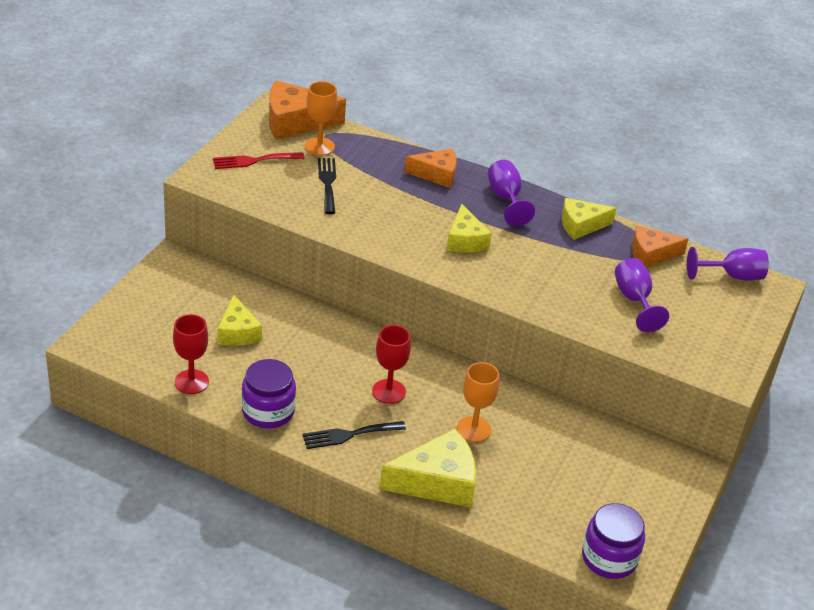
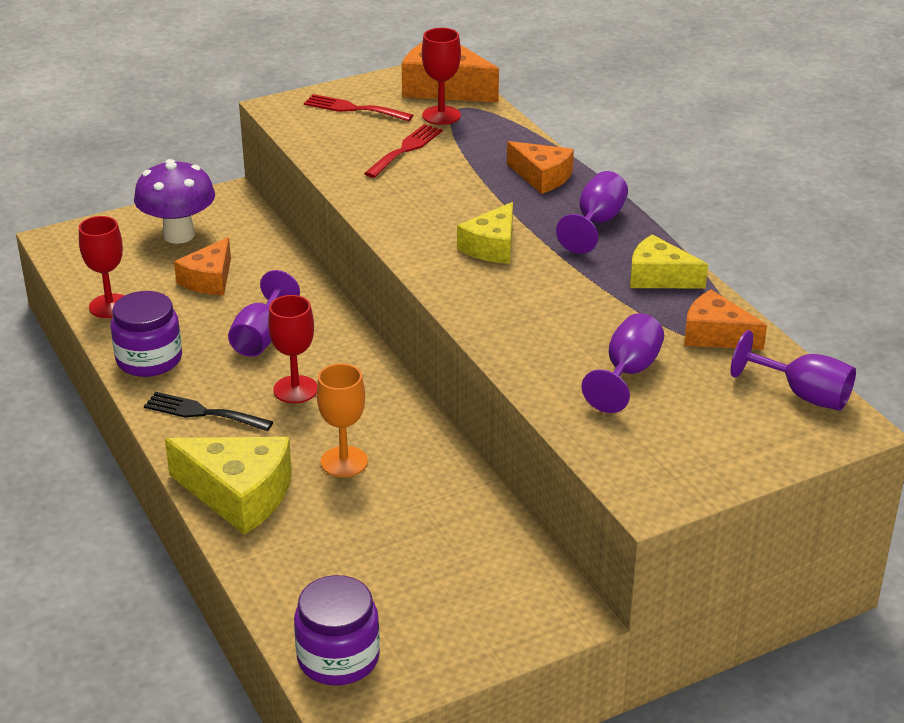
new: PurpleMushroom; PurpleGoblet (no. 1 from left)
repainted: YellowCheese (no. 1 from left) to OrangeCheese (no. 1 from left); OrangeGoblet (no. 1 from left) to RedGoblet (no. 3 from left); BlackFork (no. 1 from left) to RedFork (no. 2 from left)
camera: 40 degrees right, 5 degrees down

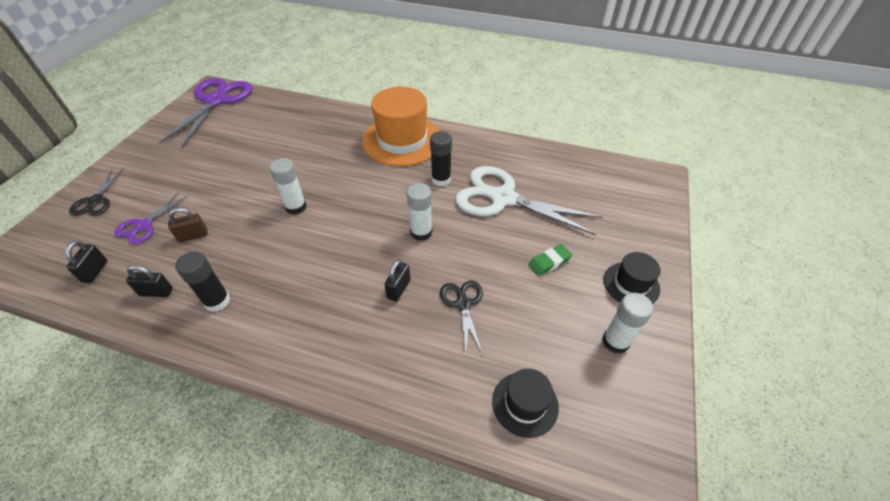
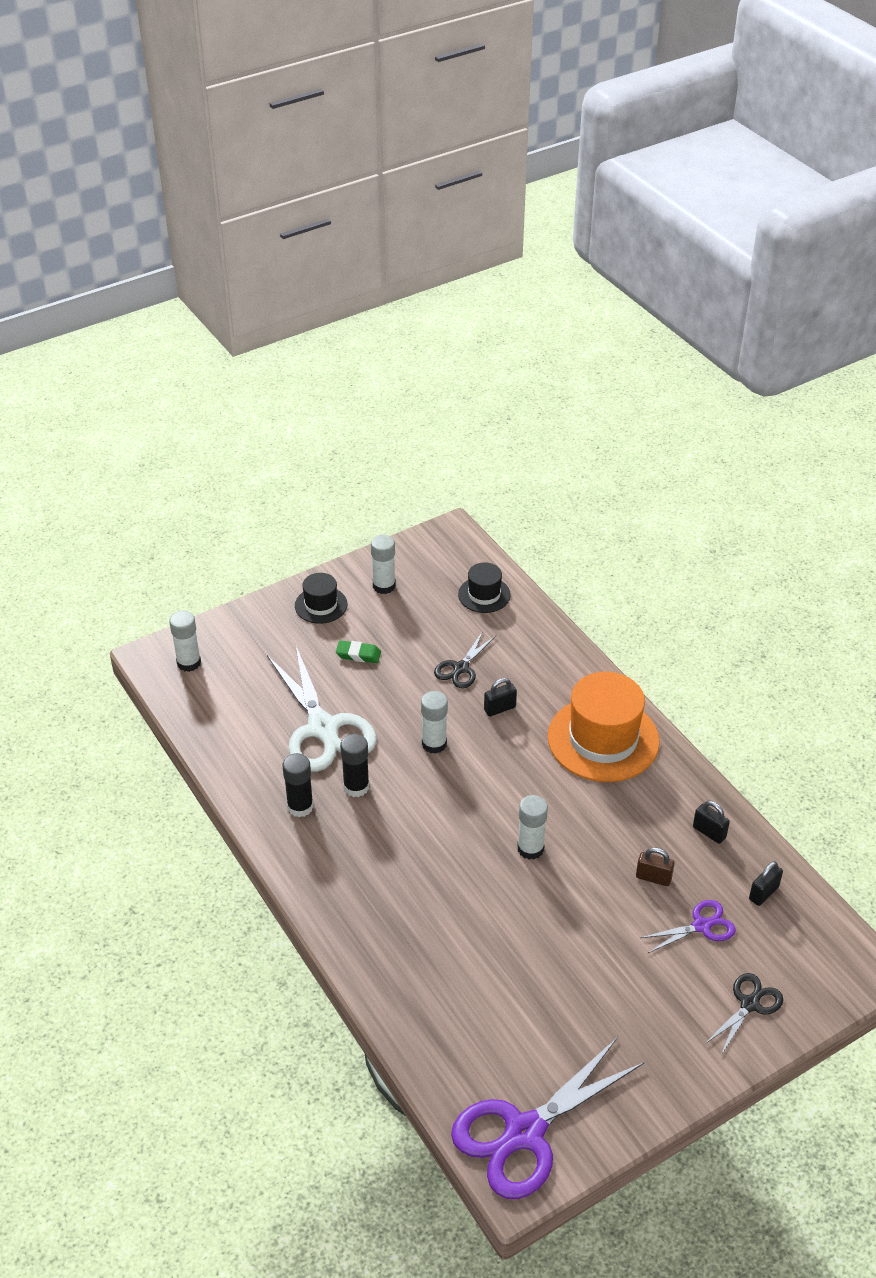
new: WhiteGlueStick (no. 1 from left)
shifted: BlackGlueStick (no. 1 from left); OrangeHat
camera: 140 degrees left, 5 degrees down

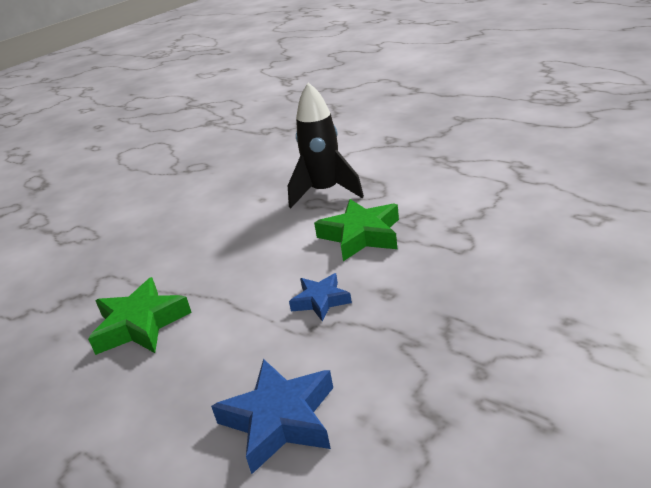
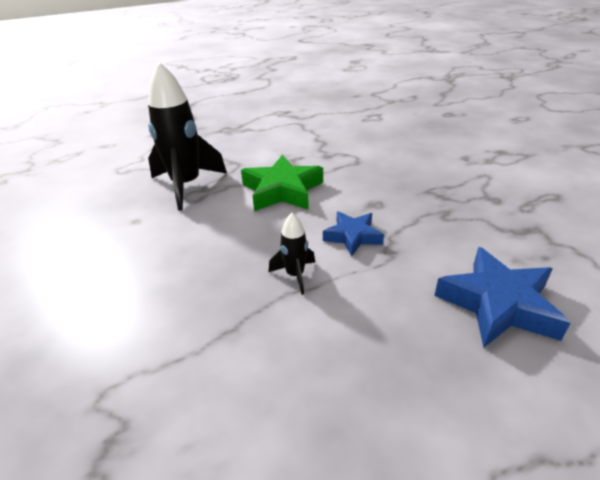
gone: GreenStar (no. 1 from left)
new: BlackRocket (no. 2 from left)
camera: 65 degrees left, 5 degrees up

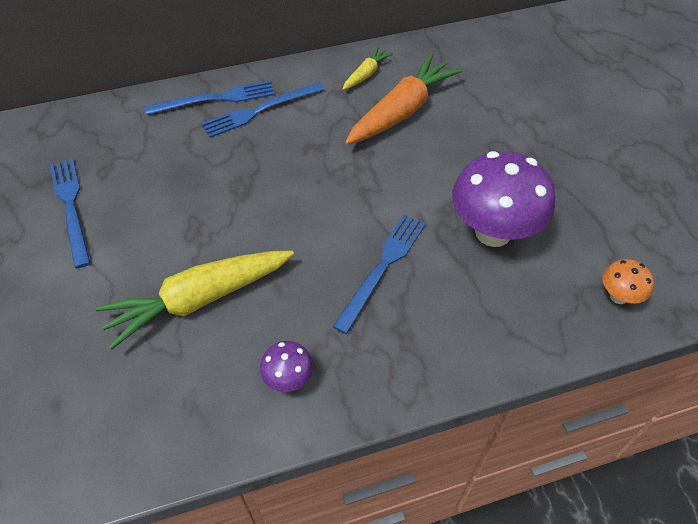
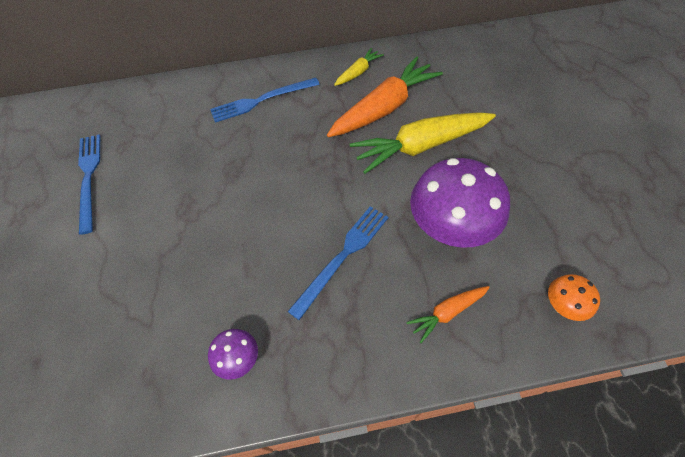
gone: BlueFork (no. 2 from left)
new: OrangeCarrot (no. 2 from left)
shifted: YellowCarrot (no. 1 from left in the first image) to YellowCarrot (no. 2 from left)
camera: 10 degrees right, 5 degrees up

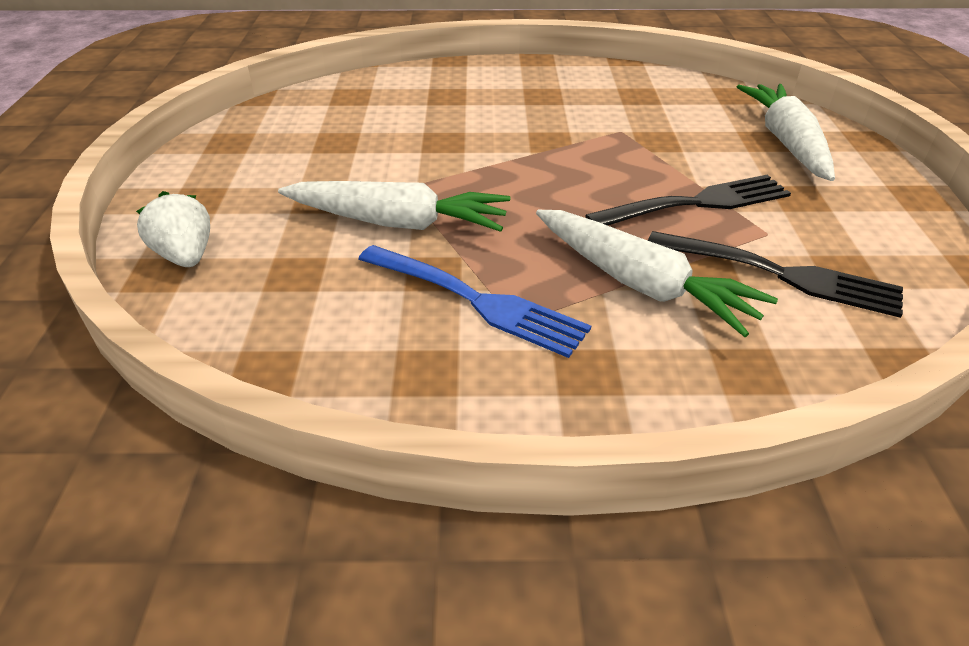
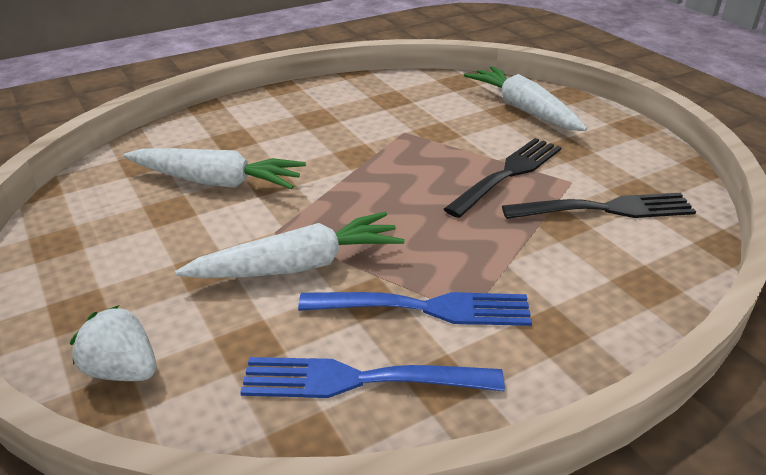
new: BlueFork (no. 1 from left)
shifted: WhiteCarrot (no. 2 from left in the first image) to WhiteCarrot (no. 1 from left)
camera: 30 degrees left, 5 degrees down

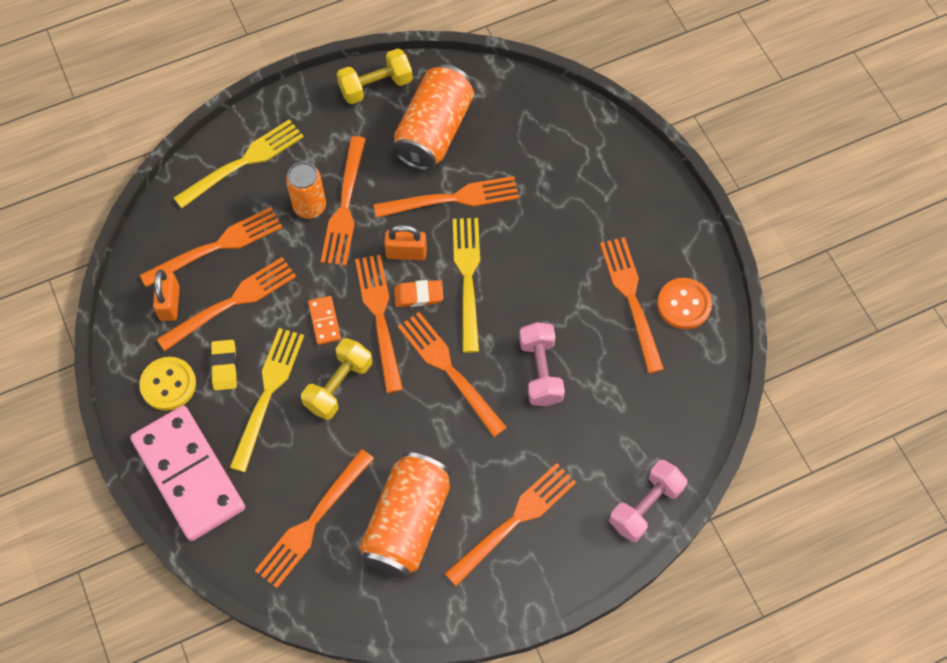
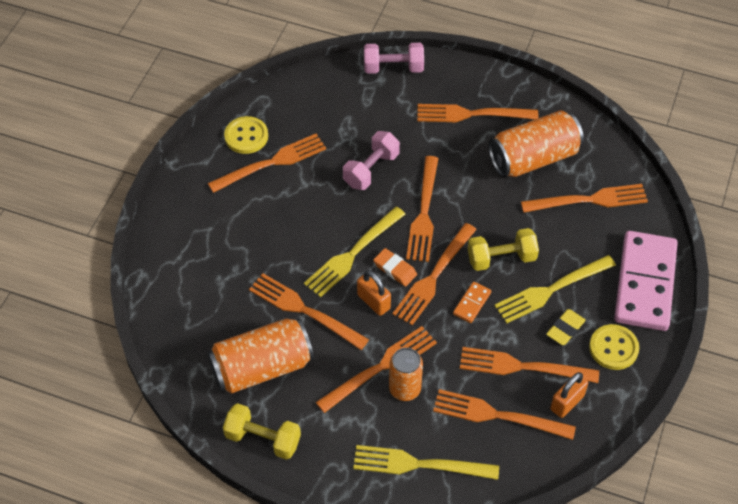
repainted: OrangeButton to YellowButton (no. 1 from left)
rotated: OrangeFork (no. 9 from left in the first image) 150 degrees counterclockwise
camera: 135 degrees left, 10 degrees down

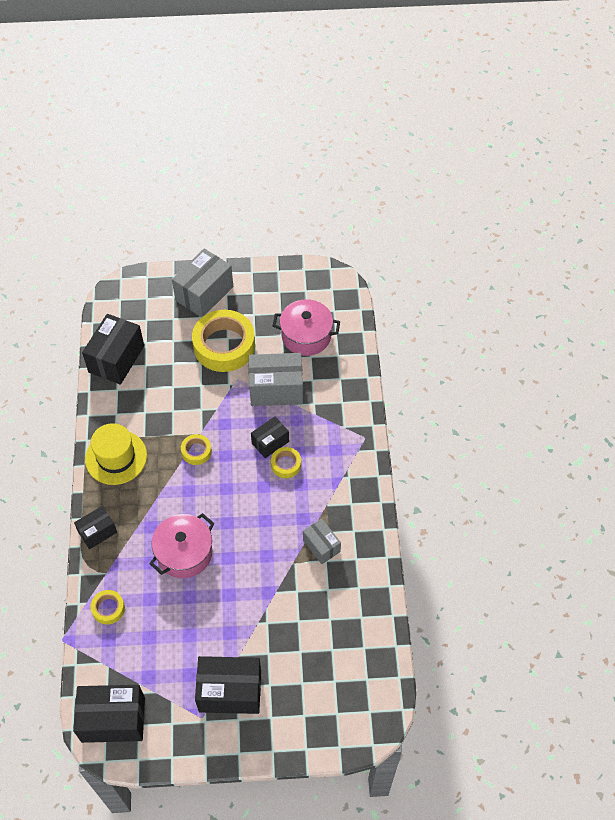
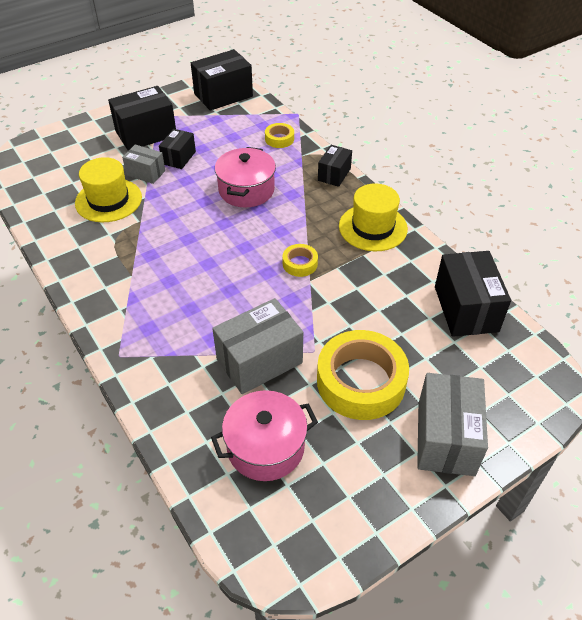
gone: YellowTape (no. 4 from left)
new: YellowHat (no. 1 from left)
shifted: BlackBox (no. 5 from left in the first image) to BlackBox (no. 2 from left); GreyBox (no. 3 from left in the first image) to GreyBox (no. 1 from left)
camera: 150 degrees right, 10 degrees down

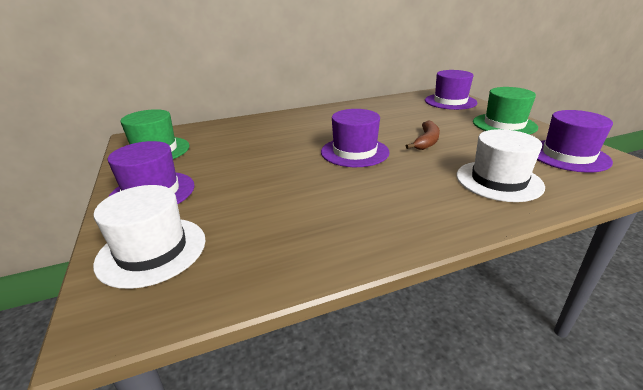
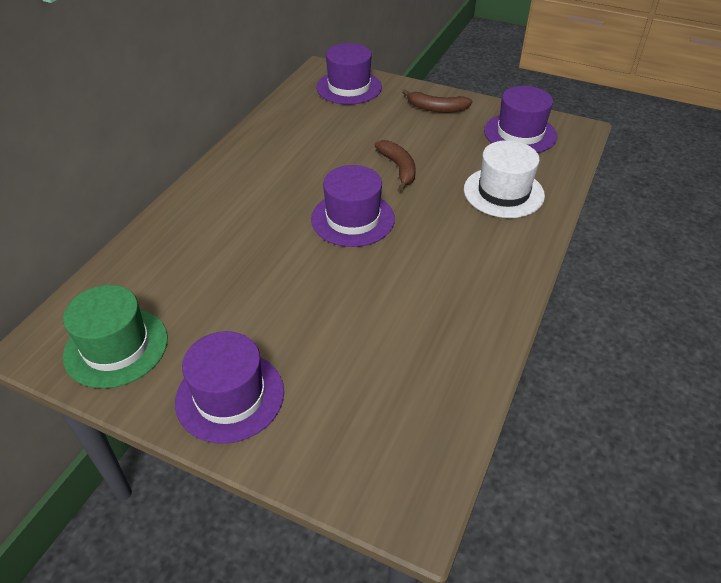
gone: WhiteHat (no. 1 from left)
swapped: GreenHat (no. 2 from left) to BrownBanana (no. 2 from left)
camera: 45 degrees left, 15 degrees up

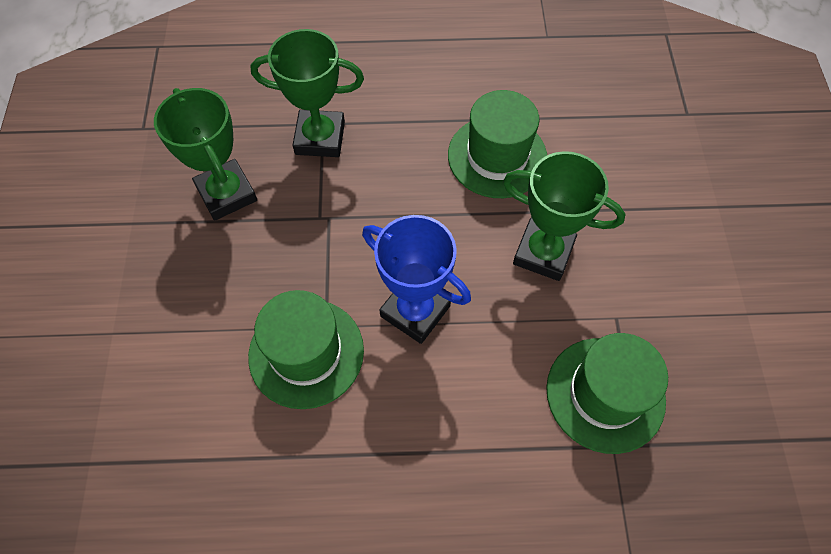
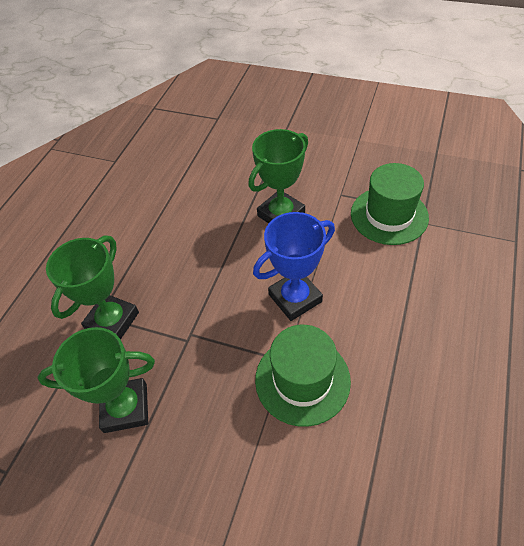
gone: GreenHat (no. 2 from left)
camera: 65 degrees left, 10 degrees down

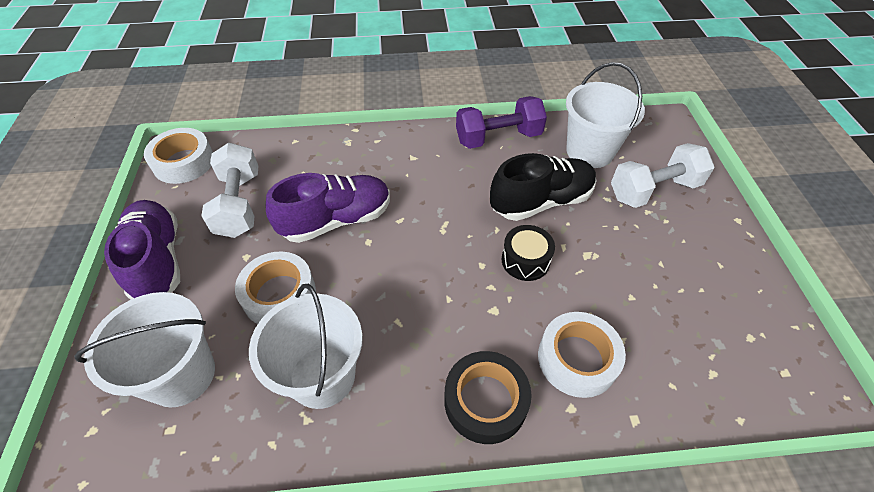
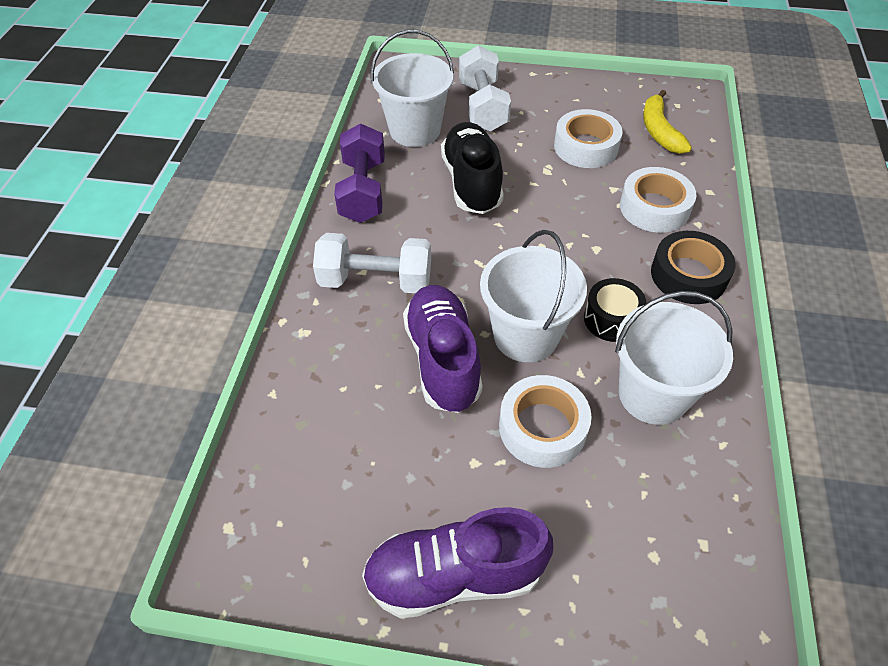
new: YellowBanana
shifted: WhiteBucket (no. 1 from left in the first image) to WhiteBucket (no. 2 from left); WhiteTape (no. 1 from left in the first image) to WhiteTape (no. 2 from left); WhiteDumbbell (no. 1 from left); BlackDrum
camera: 75 degrees left, 0 degrees up

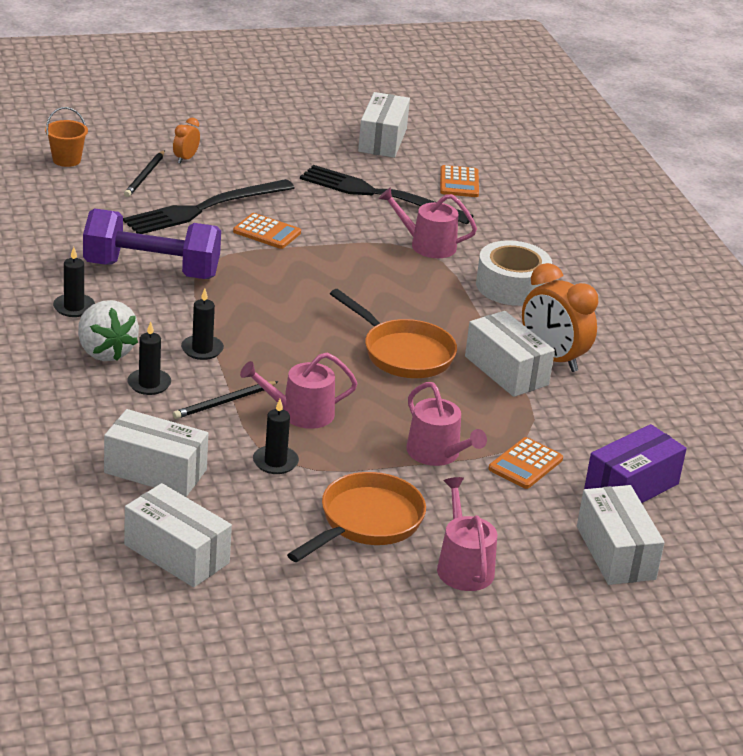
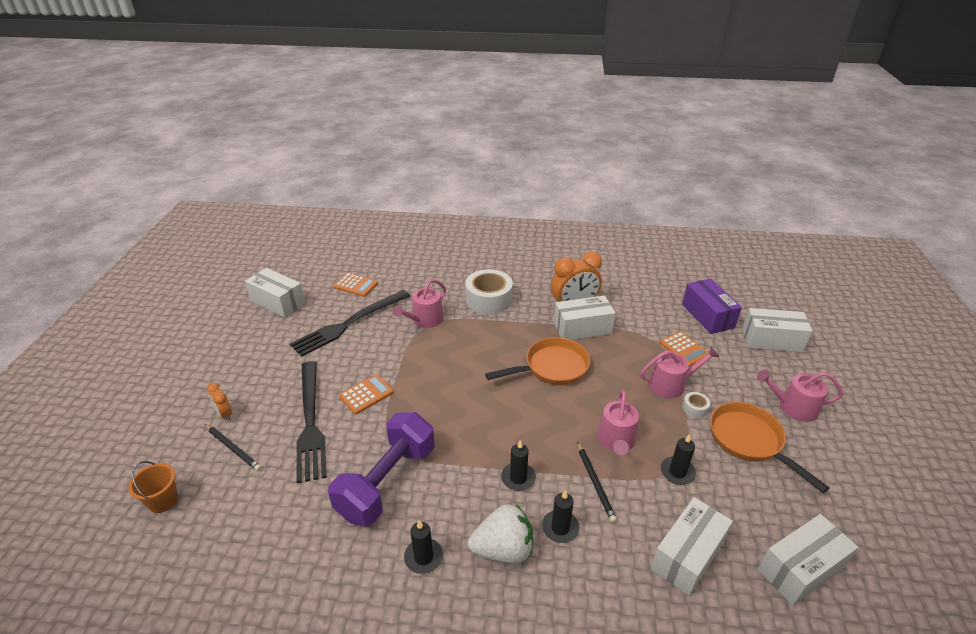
new: WhiteTape (no. 2 from left)
camera: 65 degrees left, 5 degrees up

